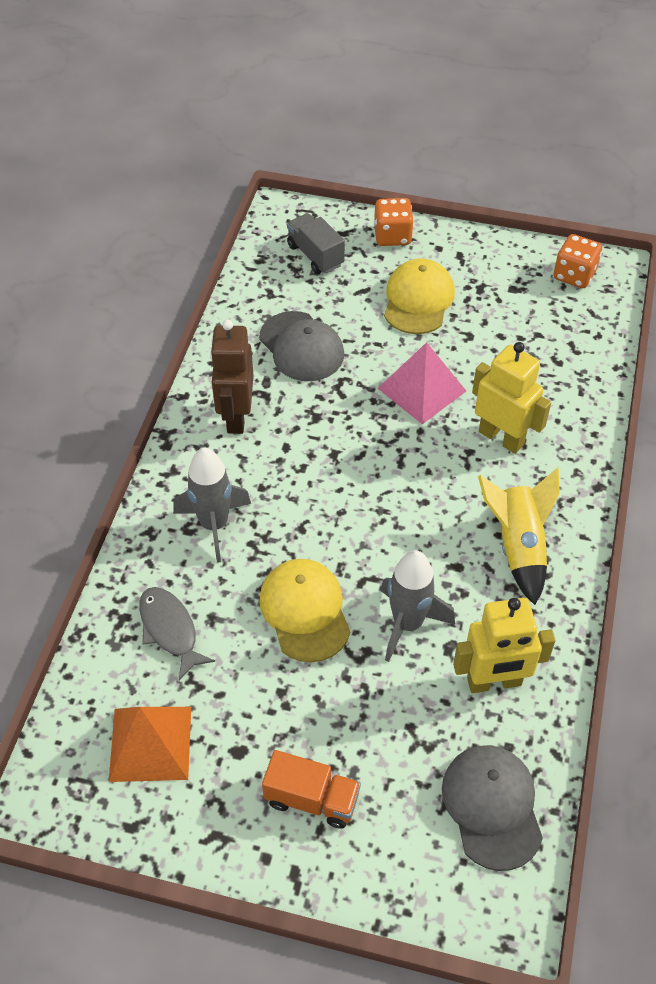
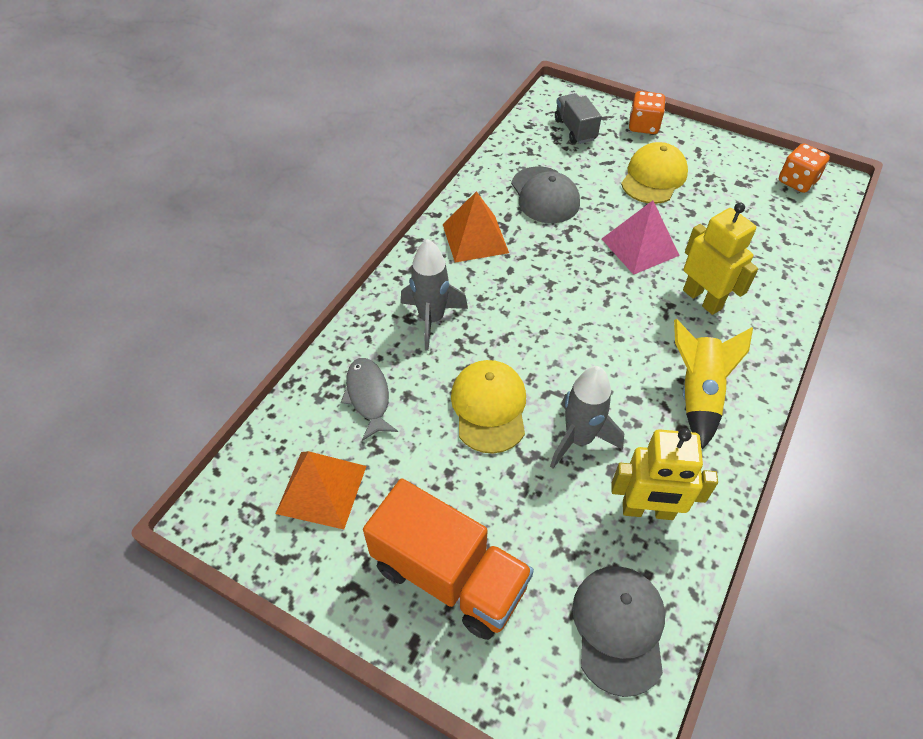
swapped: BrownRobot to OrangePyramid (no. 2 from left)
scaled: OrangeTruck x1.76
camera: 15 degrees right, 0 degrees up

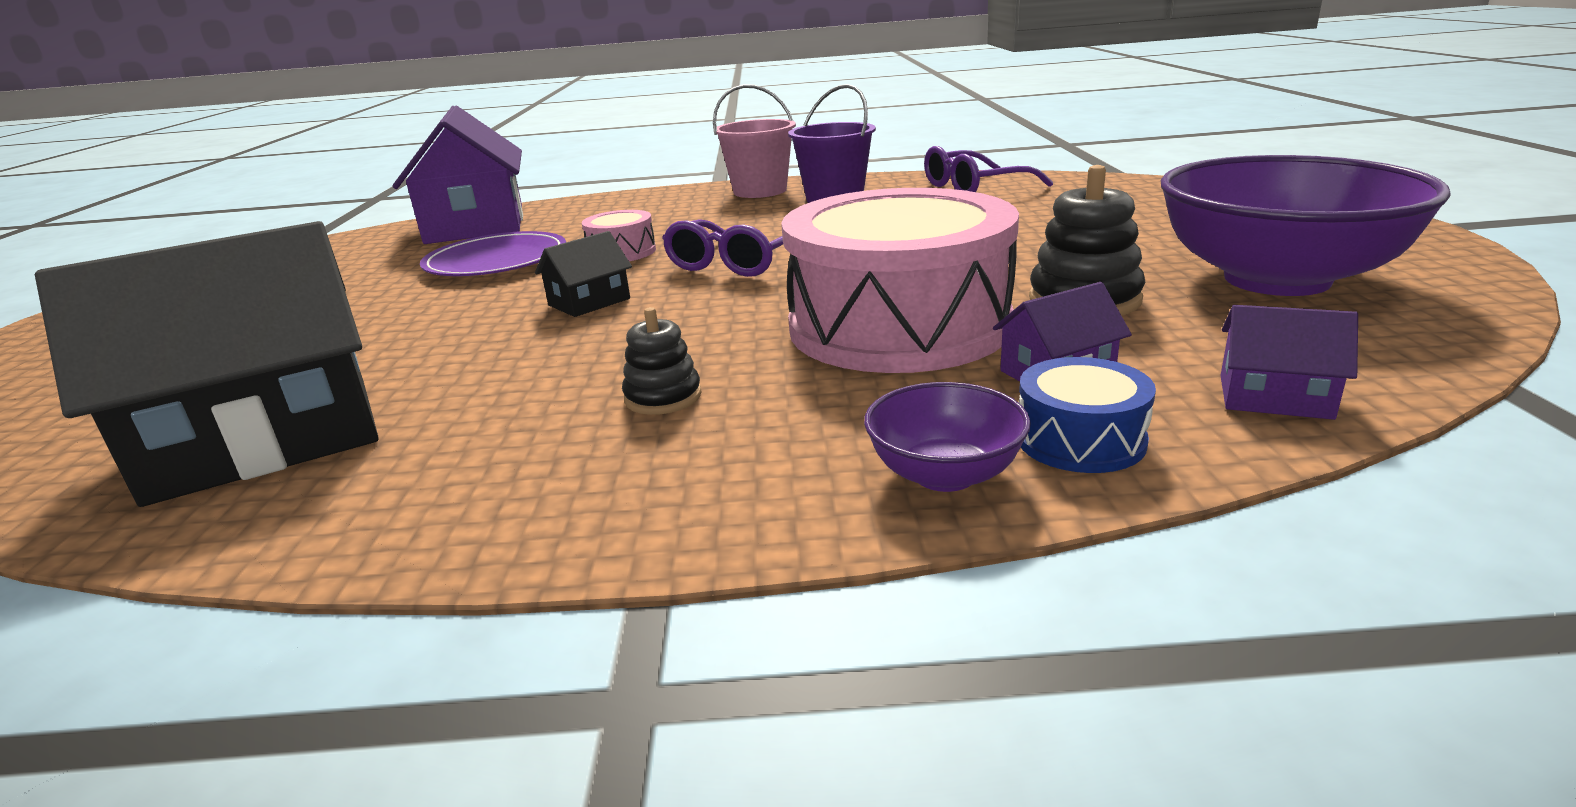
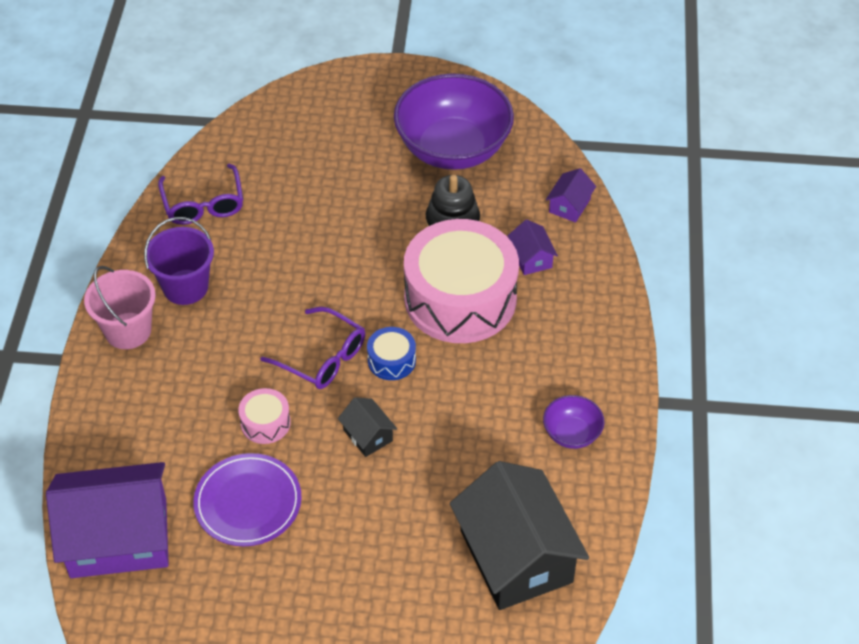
gone: BlackStackingToy (no. 1 from left)
shifted: PurpleBowl (no. 1 from left in the first image) to PurpleBowl (no. 2 from left); BlueDrum
camera: 85 degrees left, 25 degrees up

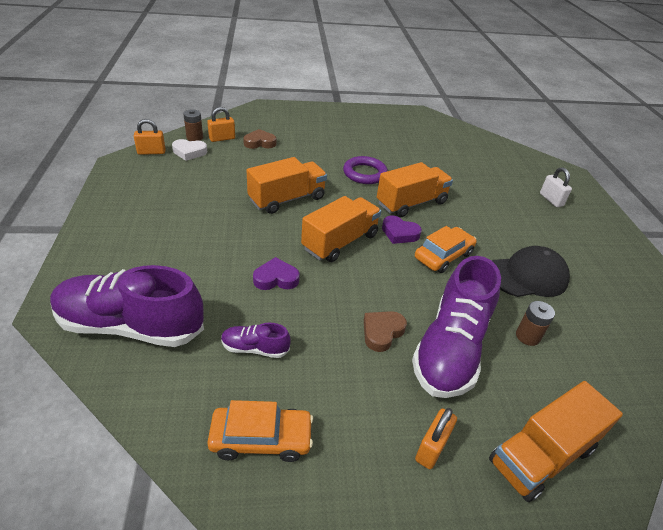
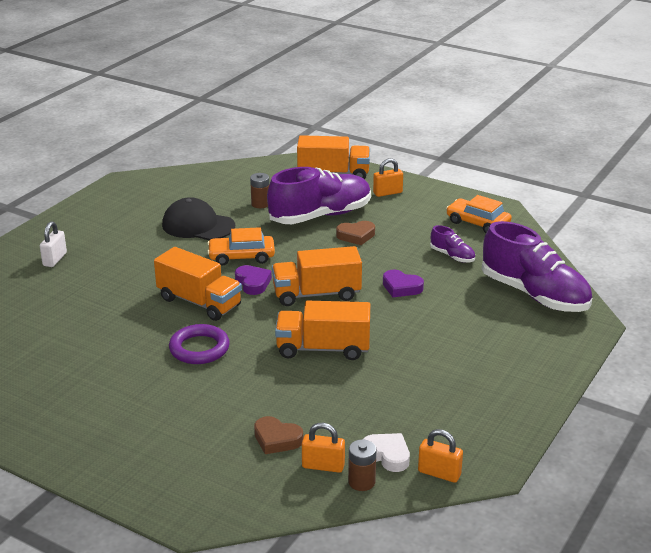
rotated: OrangeTruck (no. 3 from left in the first image) 150 degrees counterclockwise
camera: 140 degrees left, 10 degrees down

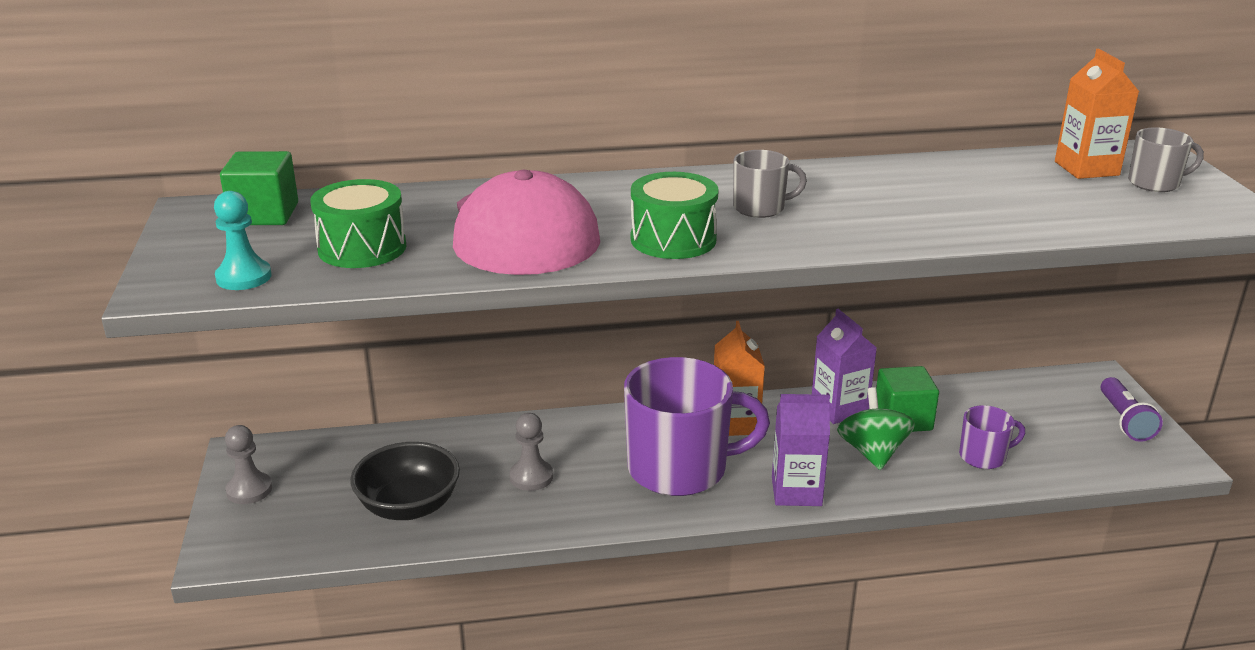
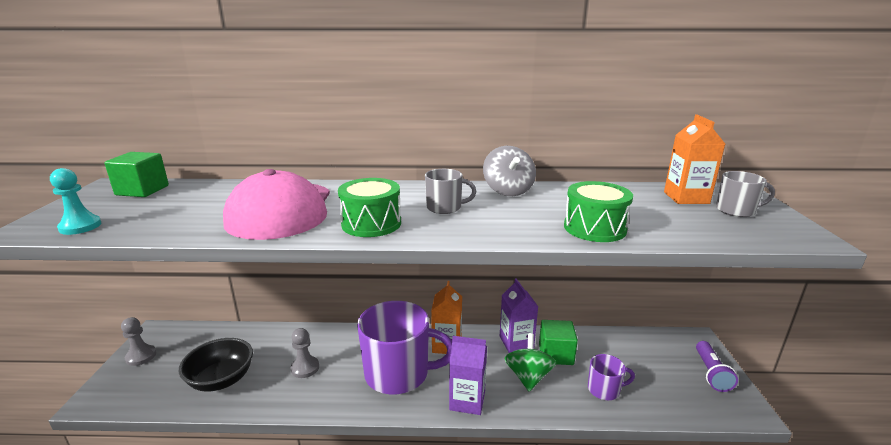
new: GreySpinningTop
shifted: GreenDrum (no. 1 from left in the first image) to GreenDrum (no. 2 from left)
camera: 10 degrees right, 5 degrees down

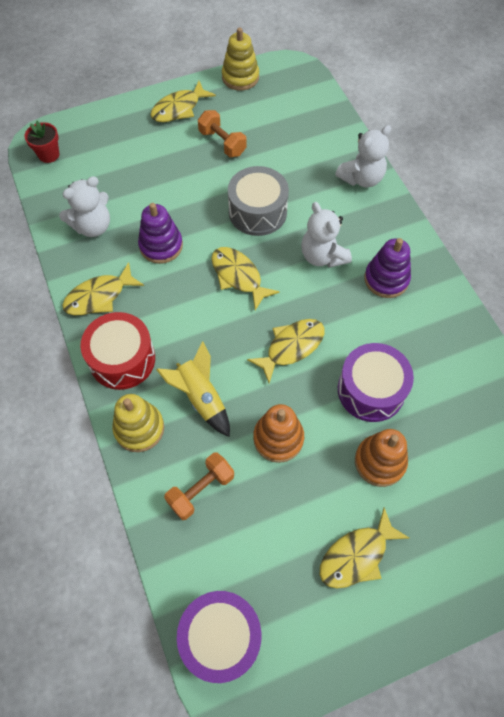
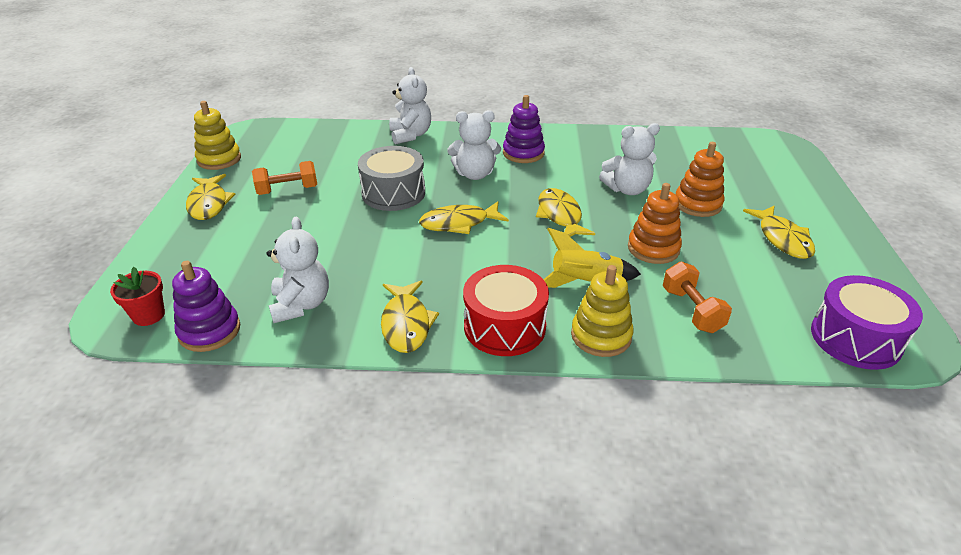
shifted: PurpleStackingToy (no. 1 from left)
swapped: PurpleDrum (no. 2 from left) to WhiteTeddyBear (no. 4 from left)
camera: 65 degrees left, 25 degrees down

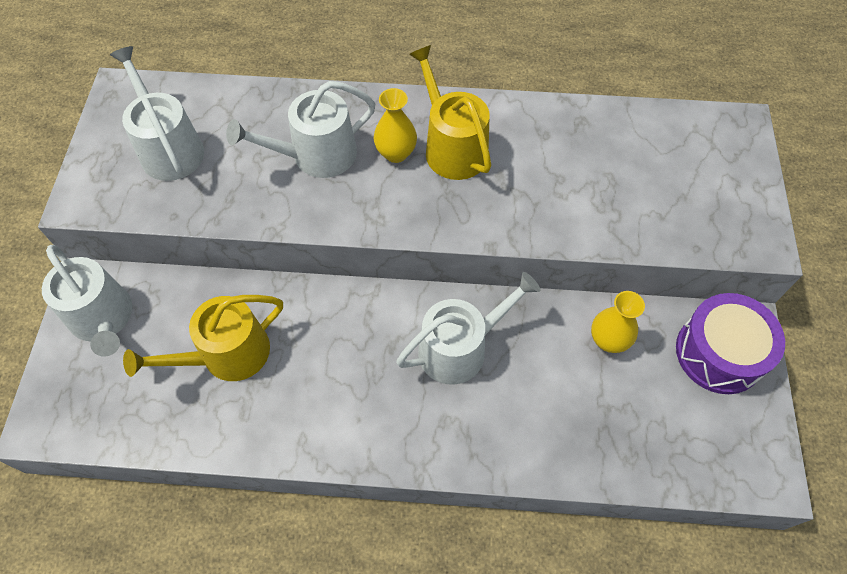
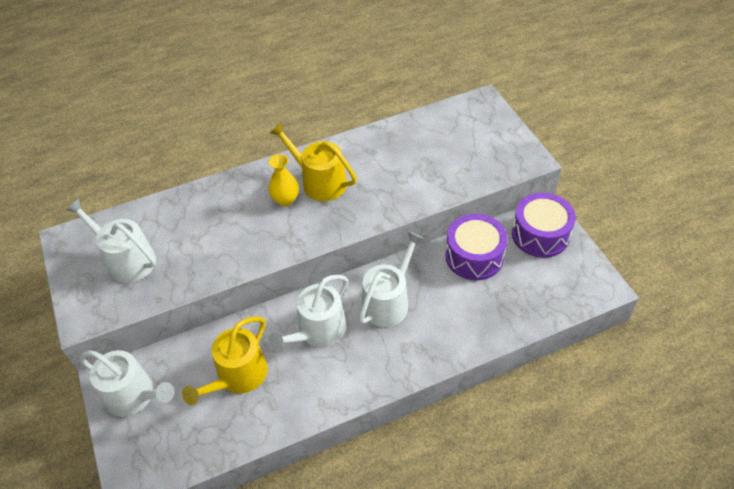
shifted: WhiteWateringCan (no. 3 from left)
swapped: YellowVase (no. 2 from left) to PurpleDrum (no. 1 from left)
camera: 25 degrees left, 10 degrees down

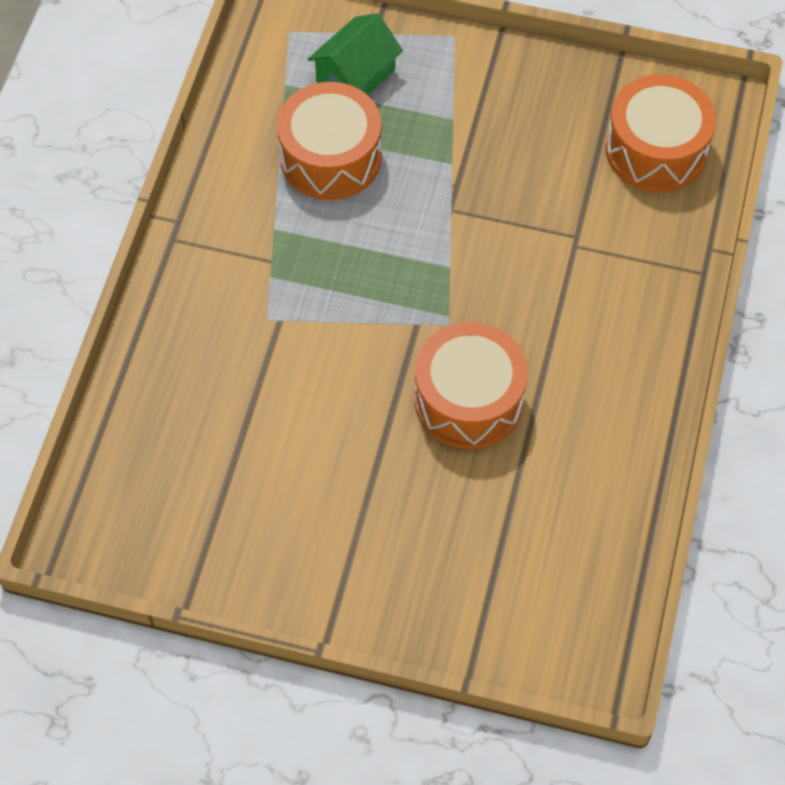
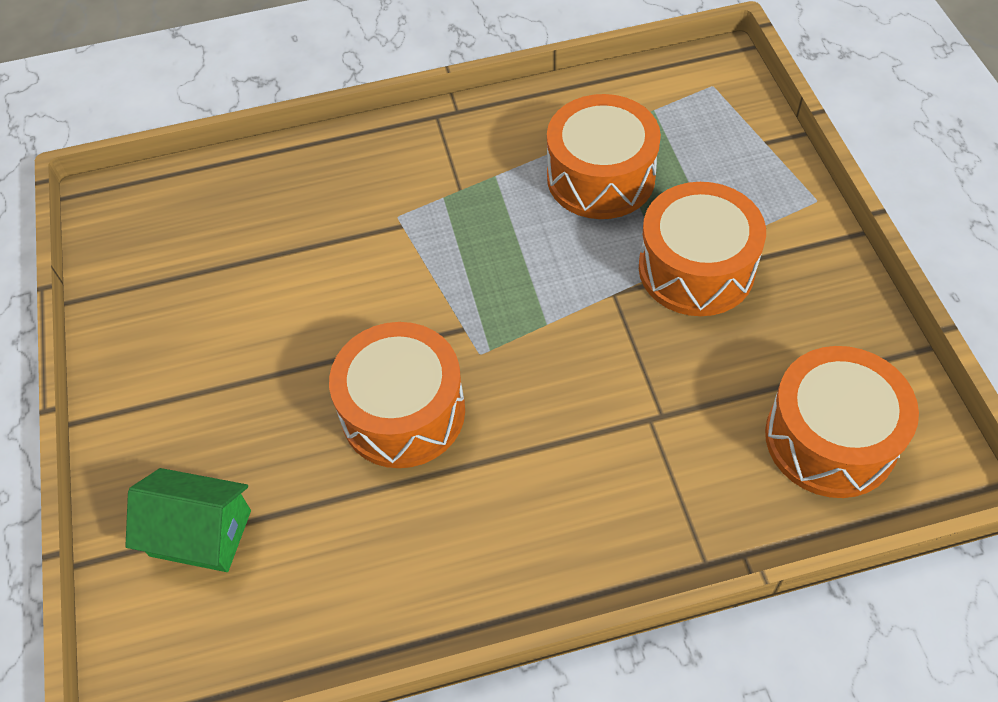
new: OrangeDrum (no. 3 from left)
shifted: GreenHouse
camera: 65 degrees right, 5 degrees down

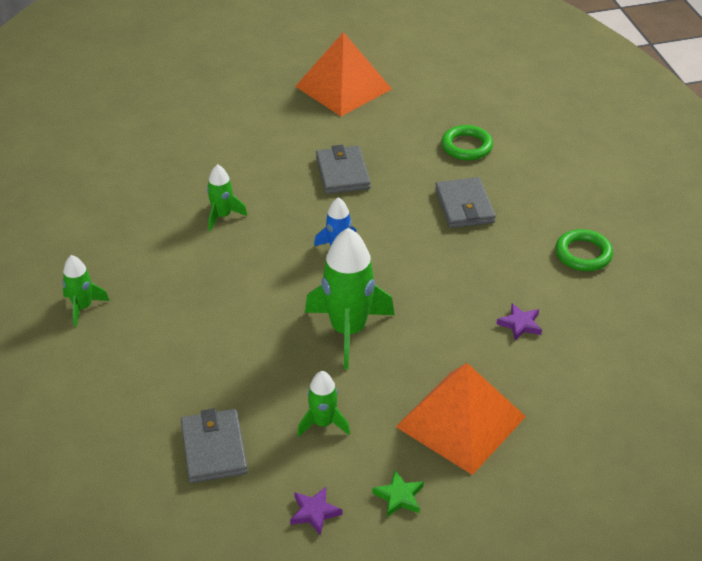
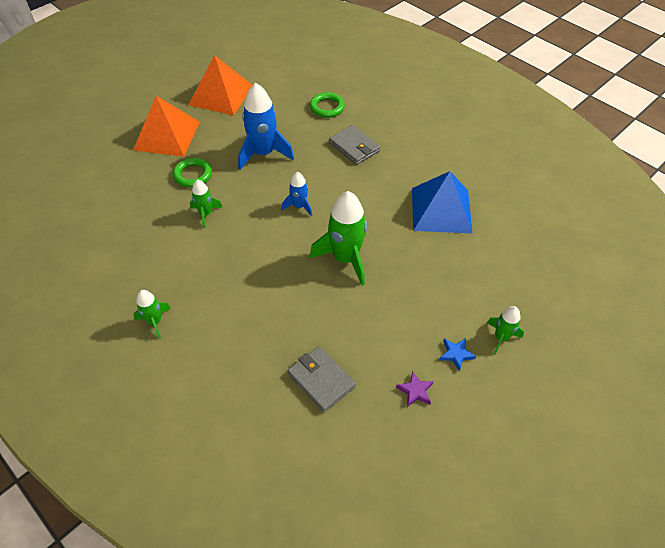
shifted: GreenRocket (no. 3 from left in the first image) to GreenRocket (no. 4 from left); OrangePyramid (no. 2 from left in the first image) to OrangePyramid (no. 1 from left); GreenRing (no. 2 from left in the first image) to GreenRing (no. 1 from left)
swapped: GreyWallet (no. 2 from left) to BlueRocket (no. 1 from left); PurpleStar (no. 2 from left) to BluePyramid
repainted: GreenStar to BlueStar
camera: 30 degrees left, 10 degrees up

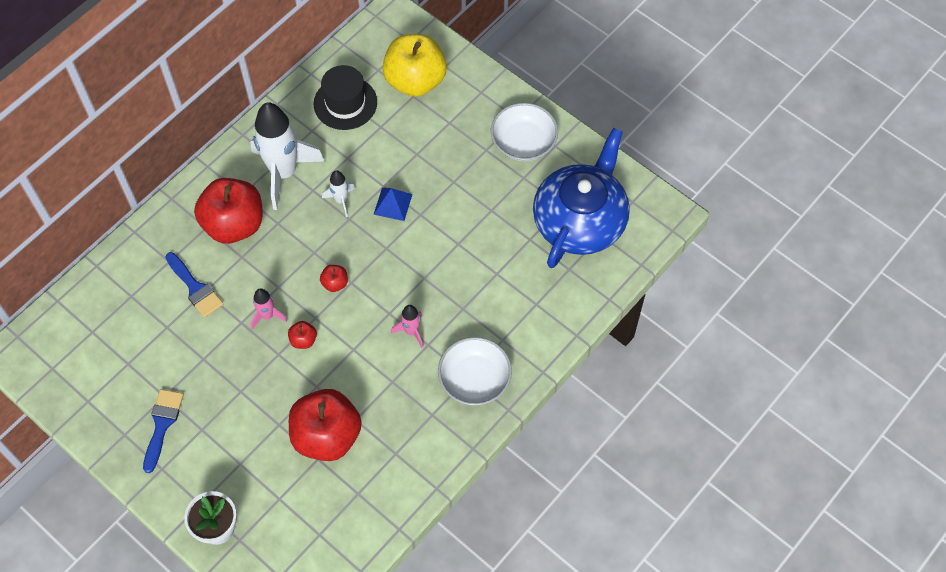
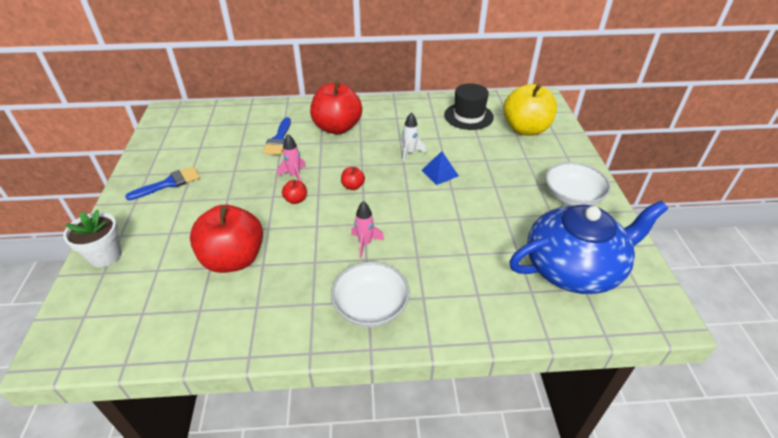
gone: WhiteRocket (no. 1 from left)
camera: 45 degrees right, 20 degrees down

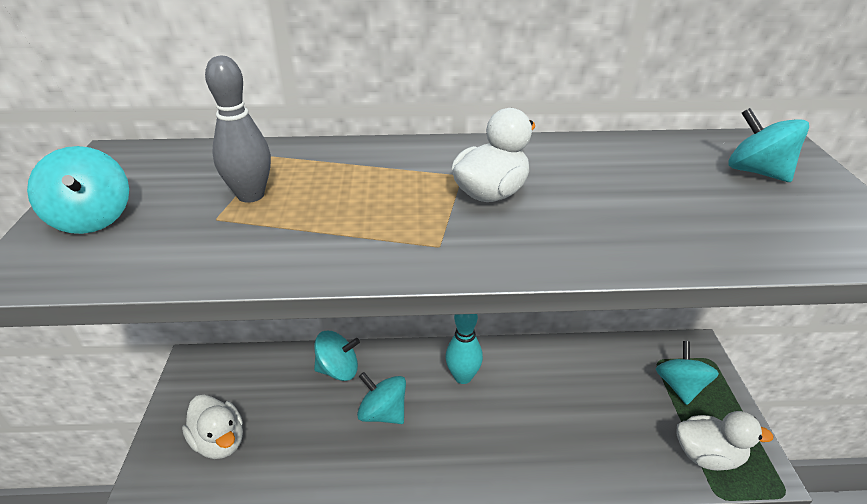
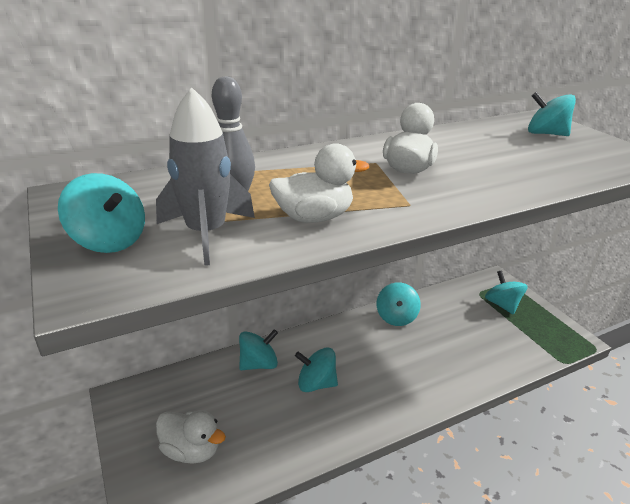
gone: TurquoiseBowlingPin
new: GreyRocket; TurquoiseSpinningTop (no. 4 from left)
shifted: WhiteDuck (no. 3 from left in the first image) to WhiteDuck (no. 2 from left)
camera: 25 degrees left, 5 degrees down

